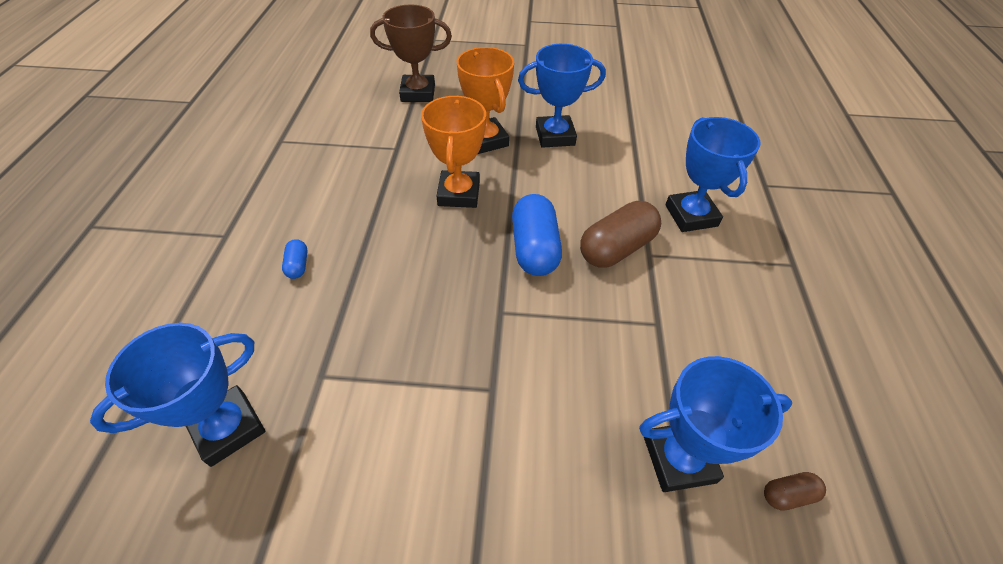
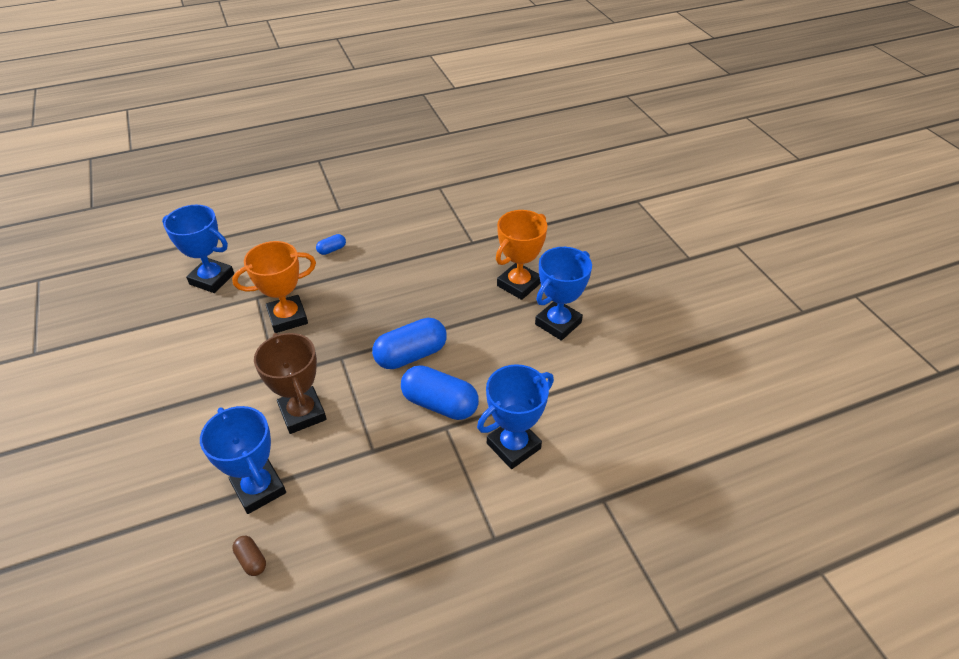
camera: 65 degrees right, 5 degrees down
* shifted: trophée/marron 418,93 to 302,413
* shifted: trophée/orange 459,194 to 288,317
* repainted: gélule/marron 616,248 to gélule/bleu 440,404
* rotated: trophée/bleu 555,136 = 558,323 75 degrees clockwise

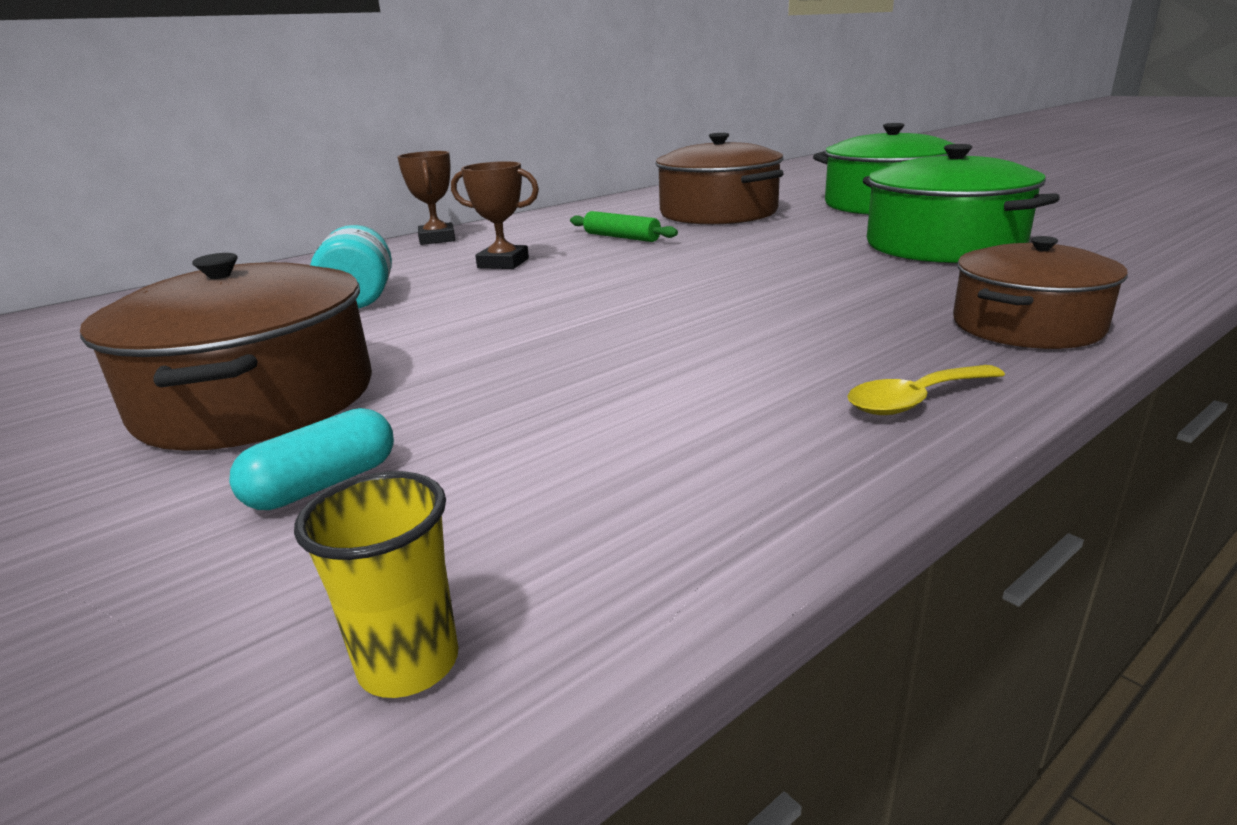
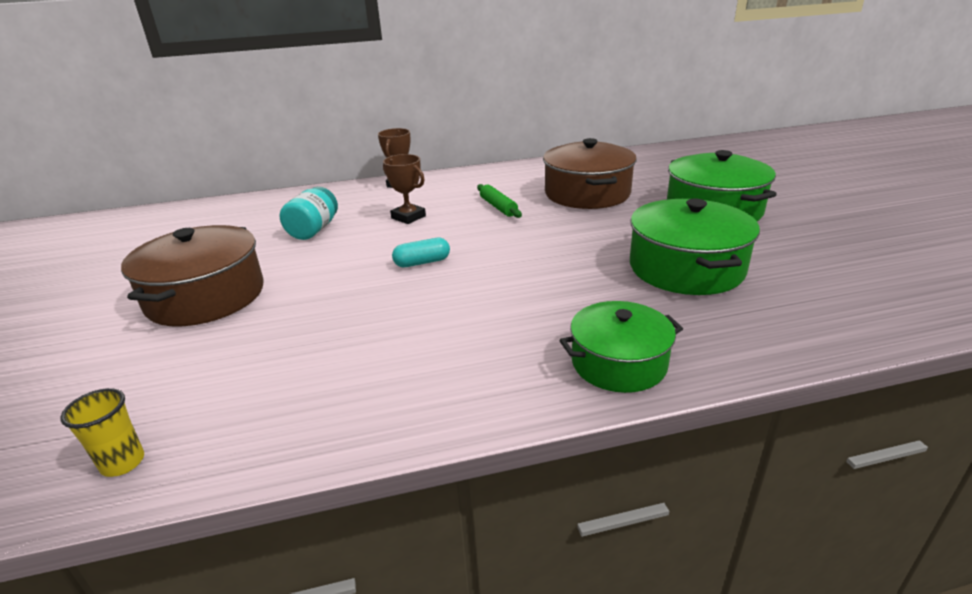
camera: 25 degrees right, 5 degrees up
* gone: cuillère/jaune 915,400
* shifted: gélule/turquoise 323,484 to 422,262
* repainted: marmite/marron 1026,325 to marmite/vert 618,363

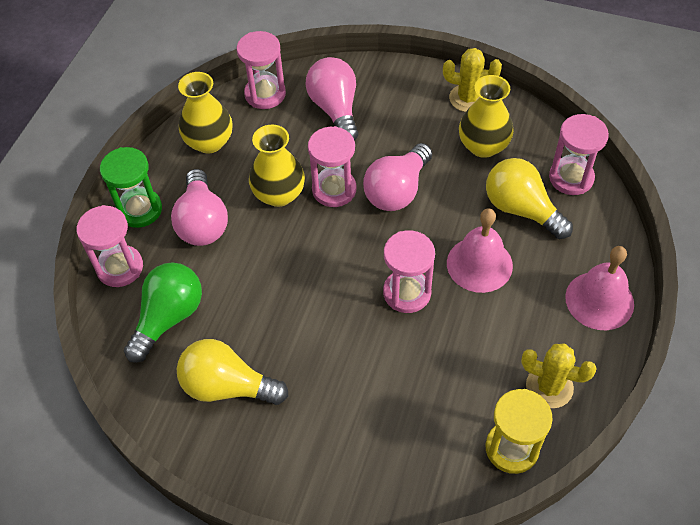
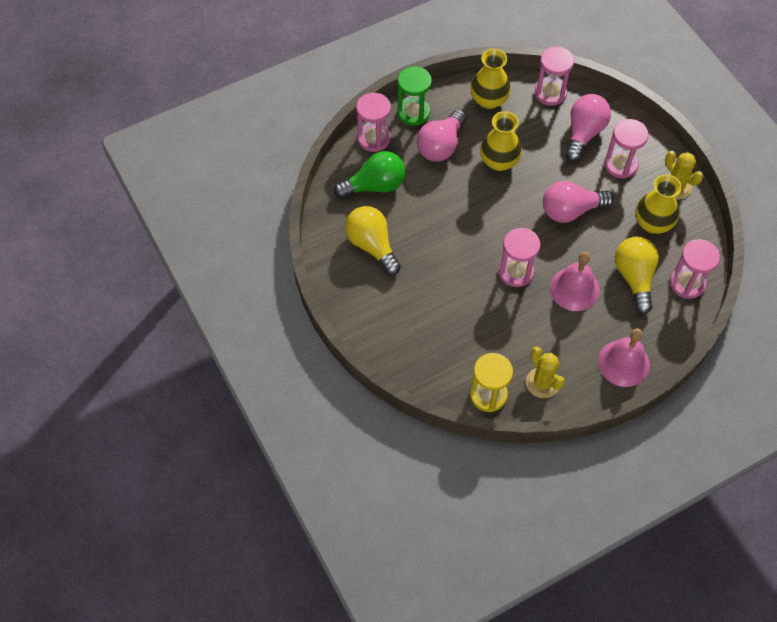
camera: 40 degrees right, 5 degrees up
* shifted: sablier/rose 334,190 to 620,165

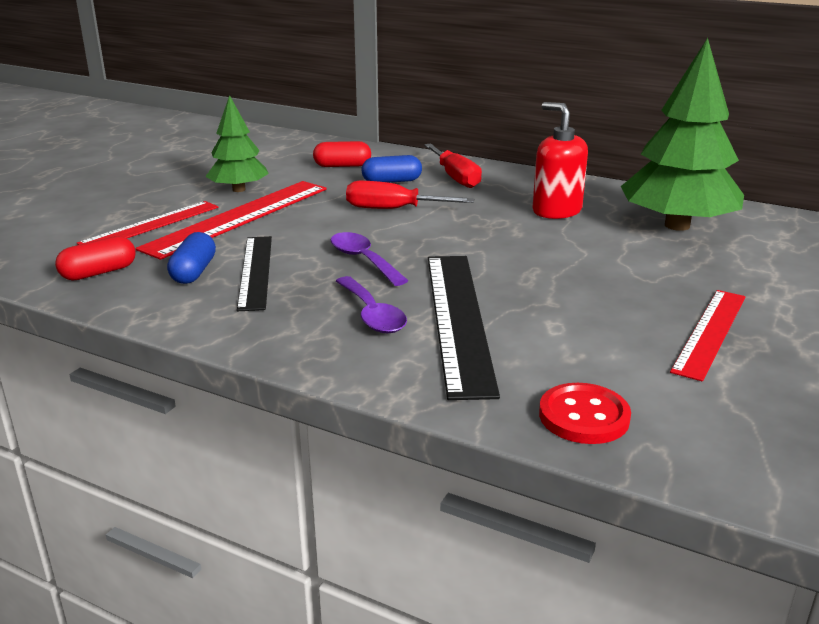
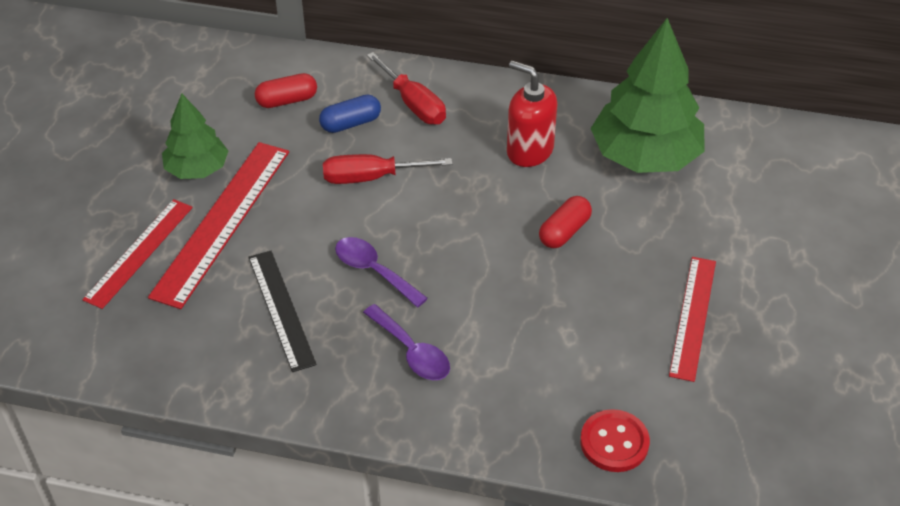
camera: 15 degrees left, 20 degrees up
* gone: gélule/bleu 194,272
* gone: règle/noir 458,319
* shifted: gélule/rouge 99,272 to 564,231

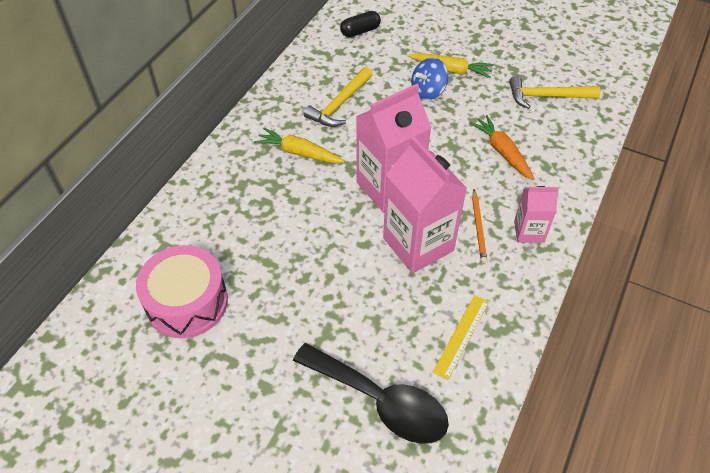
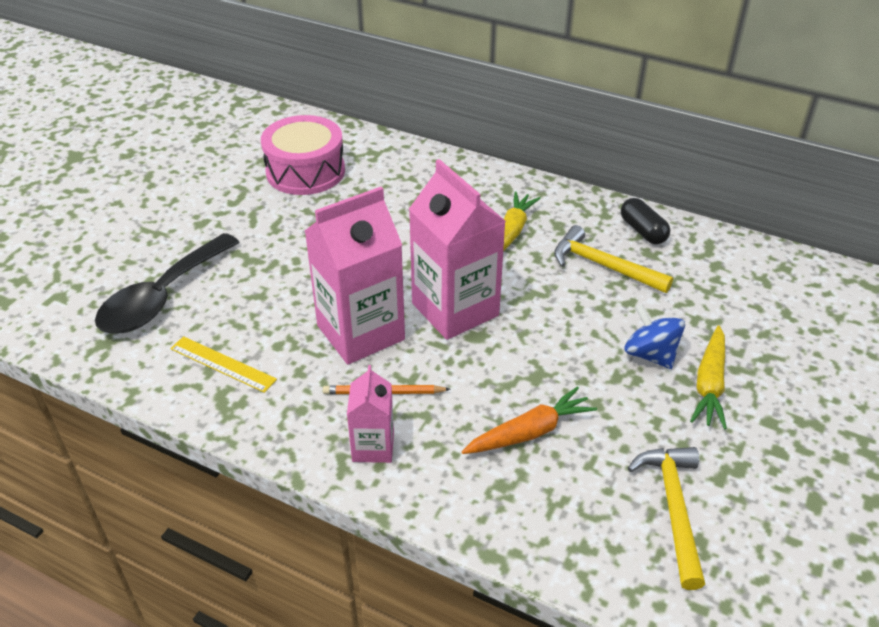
camera: 90 degrees right, 10 degrees down
* shifted: gélule/noir 360,31 to 642,231

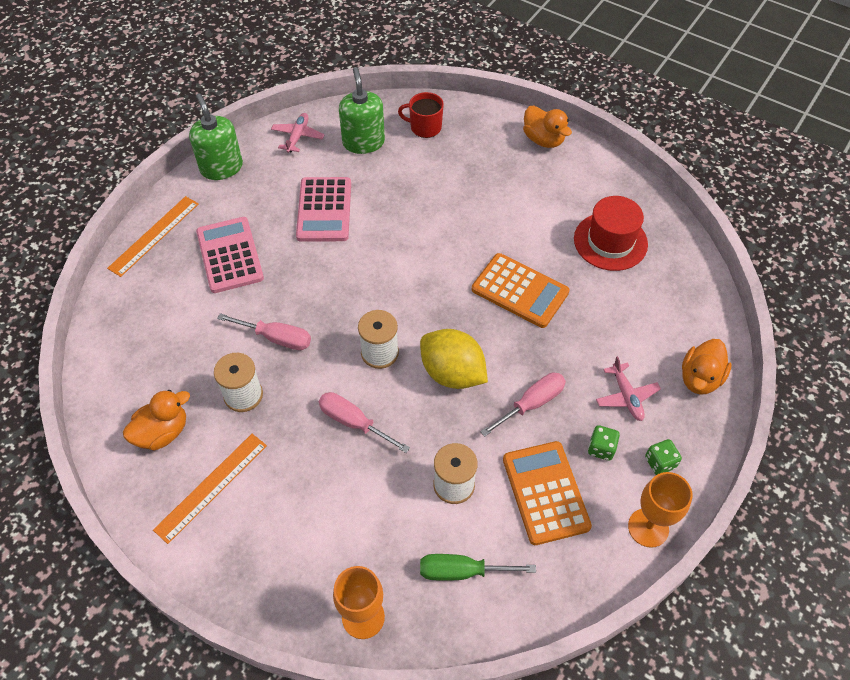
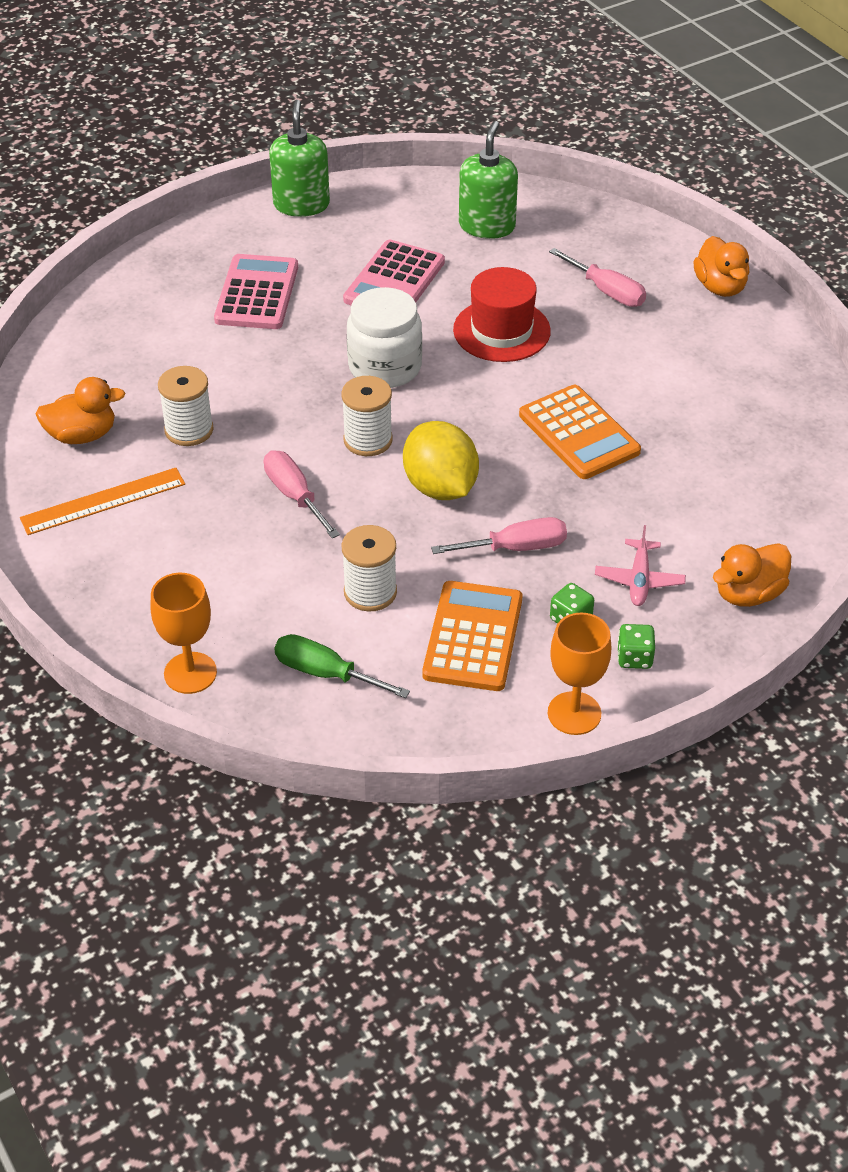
camera: 25 degrees right, 10 degrees down
* gone: règle/orange 154,235
* gone: avion/rose 298,136
* gone: tasse/rouge 425,127
* new: bocal/blanc 385,367
* shifted: tournevis/rose 276,338 to 607,291
* shifted: chapeau/rouge 610,241 to 501,330

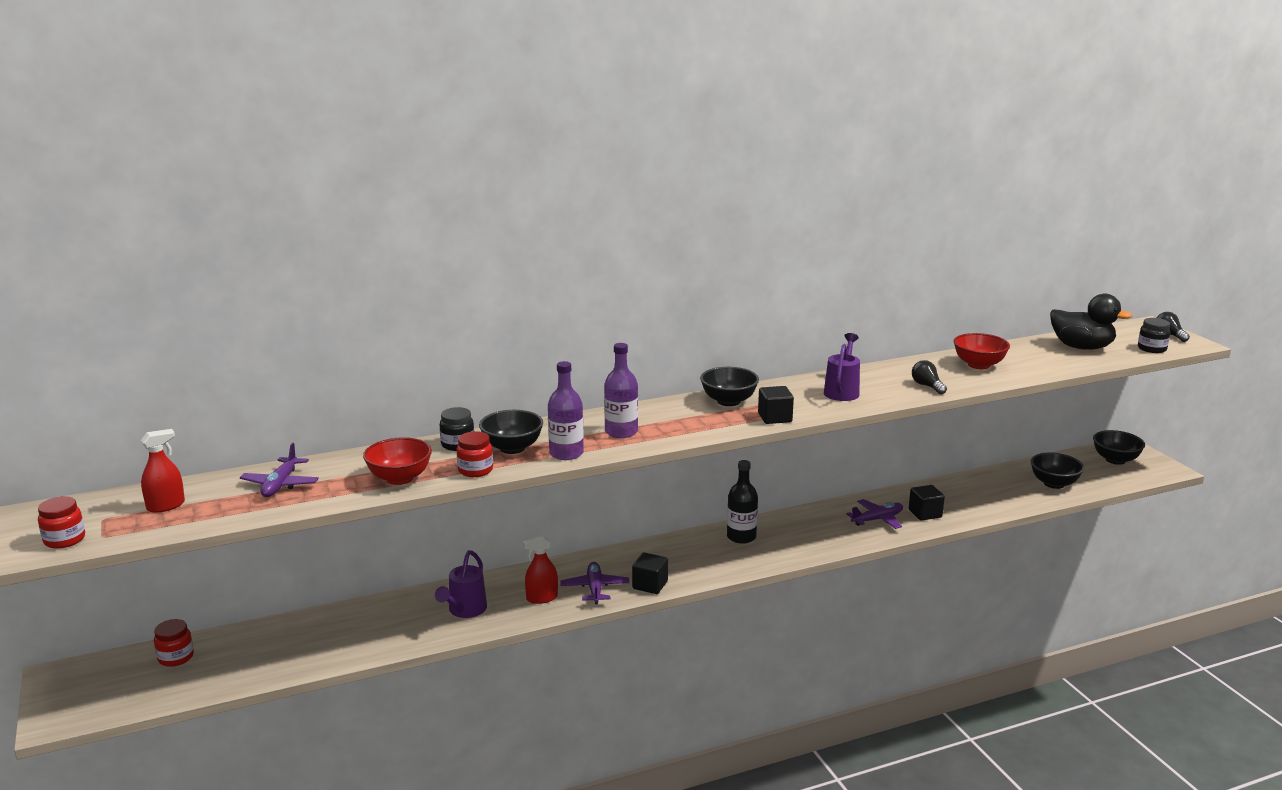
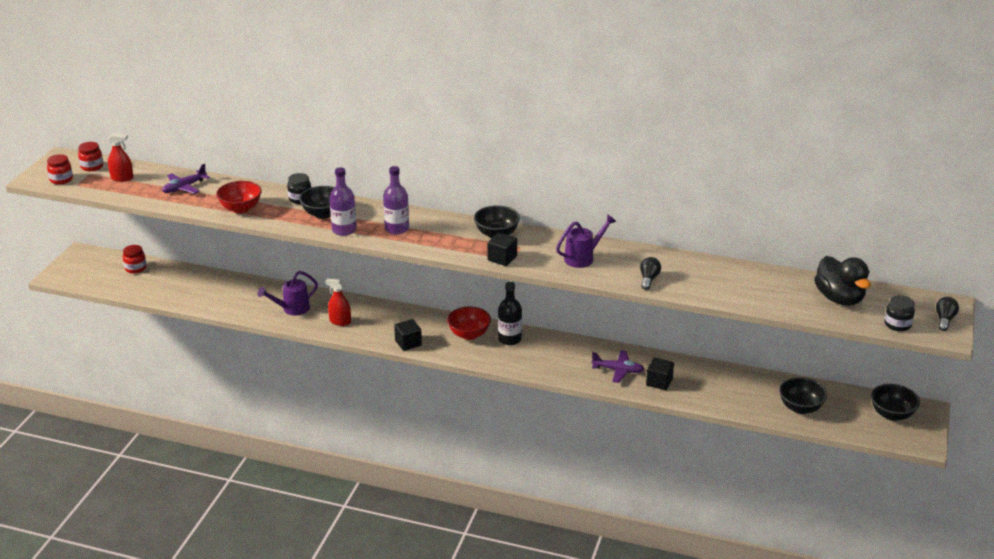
camera: 40 degrees right, 10 degrees up
* gone: avion/violet 595,588
* shifted: bocal/rouge 475,470 to 92,166
* shifted: bol/rouge 979,365 to 469,334

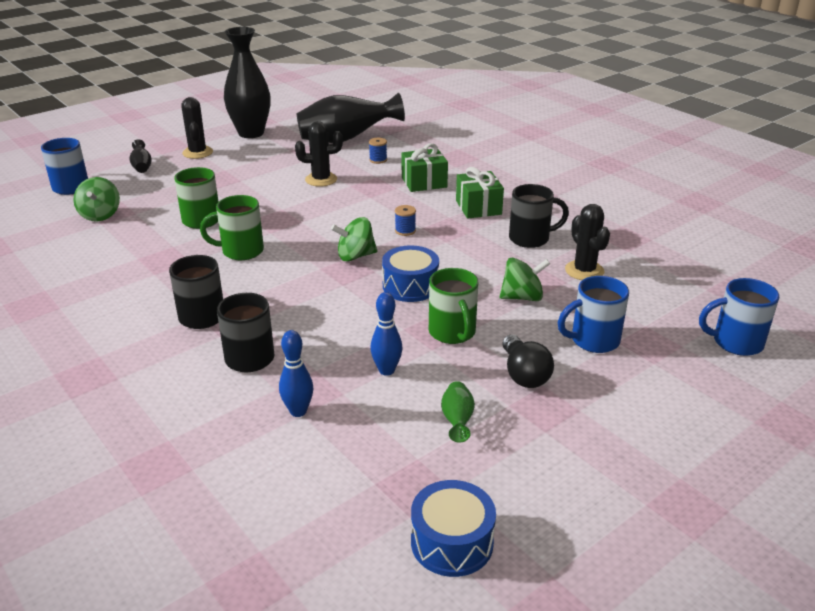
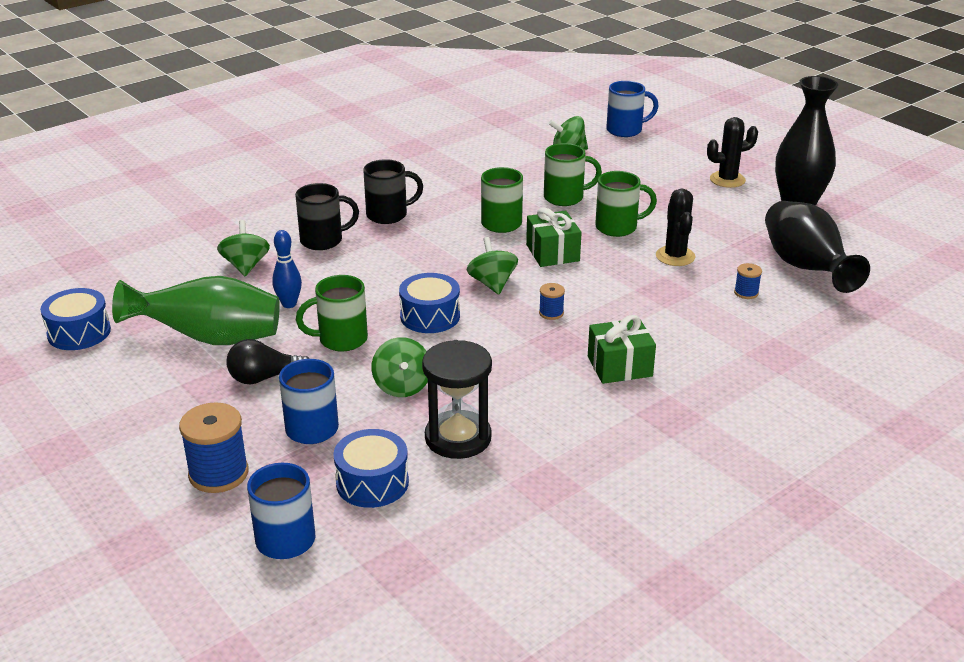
camera: 90 degrees right, 0 degrees up
* gone: vase/noir 142,167
* gone: tasse/noir 530,239
* new: bobine/bleu 218,474
* new: tambour/bleu 372,482
* new: tasse/vert 618,227
* shifted: cadeau/vert 424,182 to 552,253
* swapped: quille/bleu 298,411 to toupie/vert 245,266
* swapped: cactus/noir 584,271 to sablier/noir 458,438
* scaled: vase/vert 457,421 = 210,338 x2.35

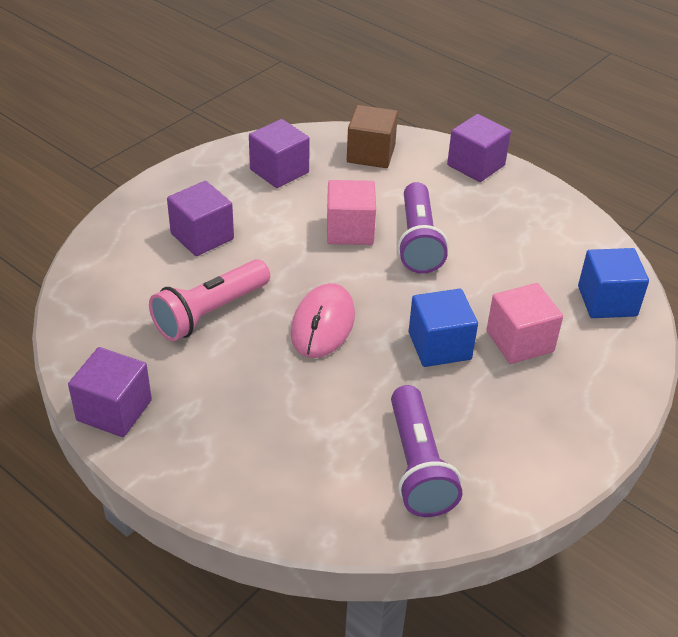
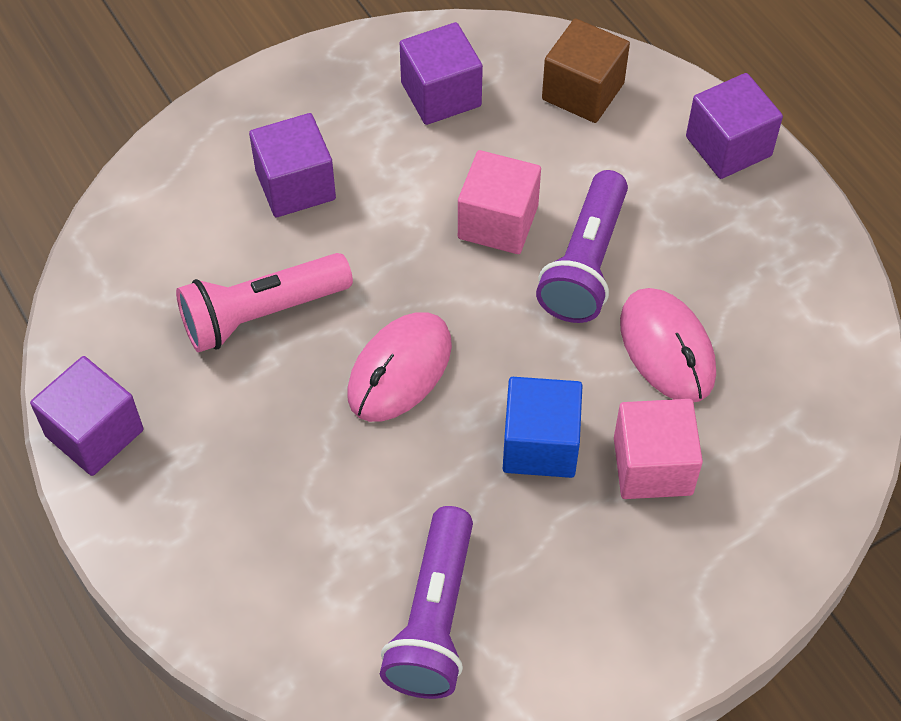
camera: 20 degrees right, 15 degrees up
* gone: cube/bleu 607,301
* new: souris/rose 667,348

